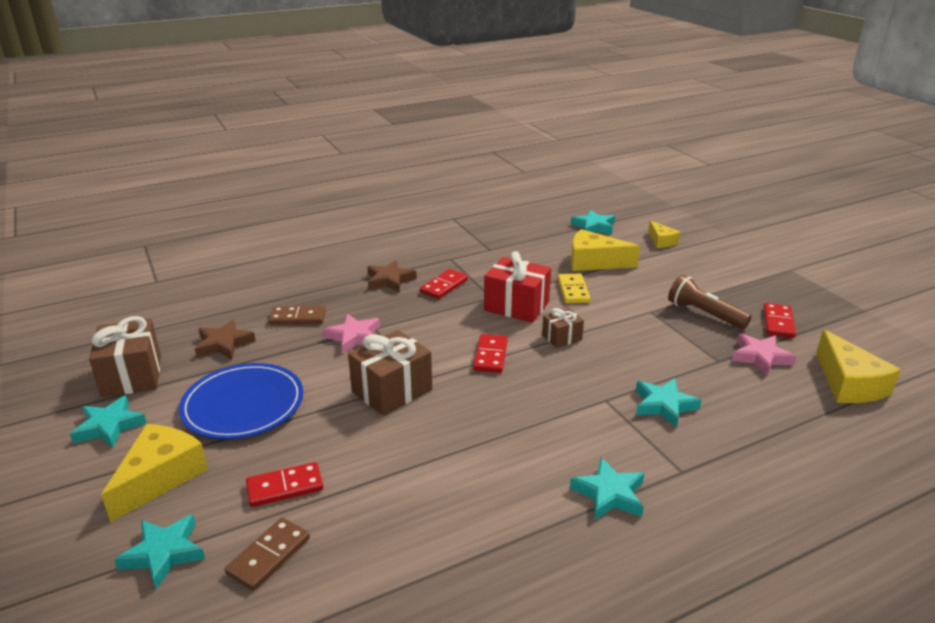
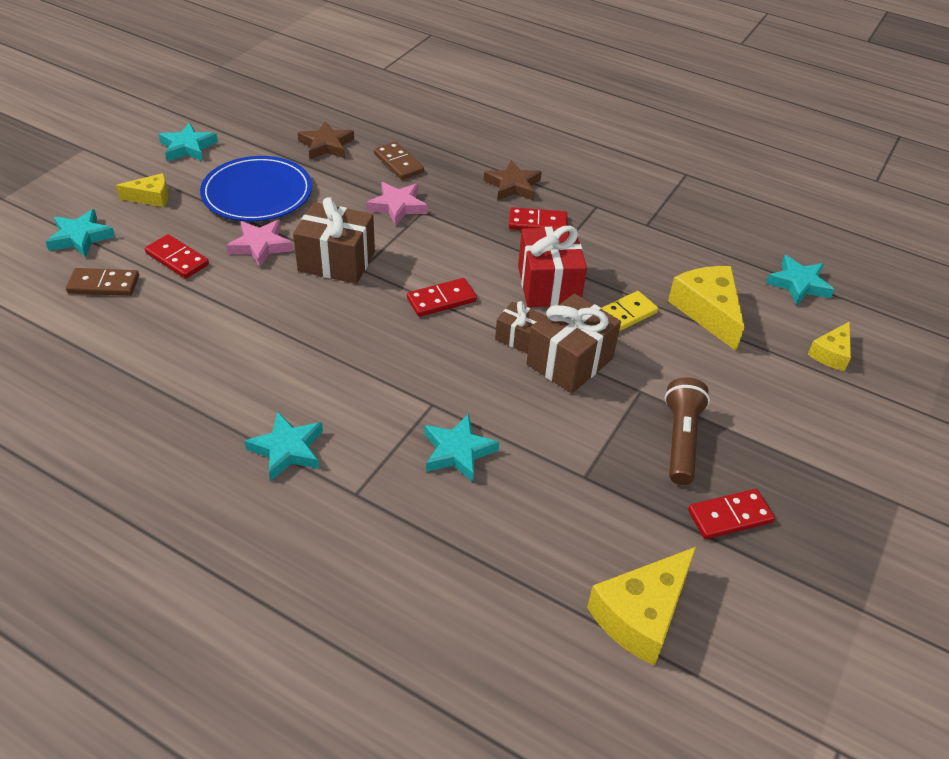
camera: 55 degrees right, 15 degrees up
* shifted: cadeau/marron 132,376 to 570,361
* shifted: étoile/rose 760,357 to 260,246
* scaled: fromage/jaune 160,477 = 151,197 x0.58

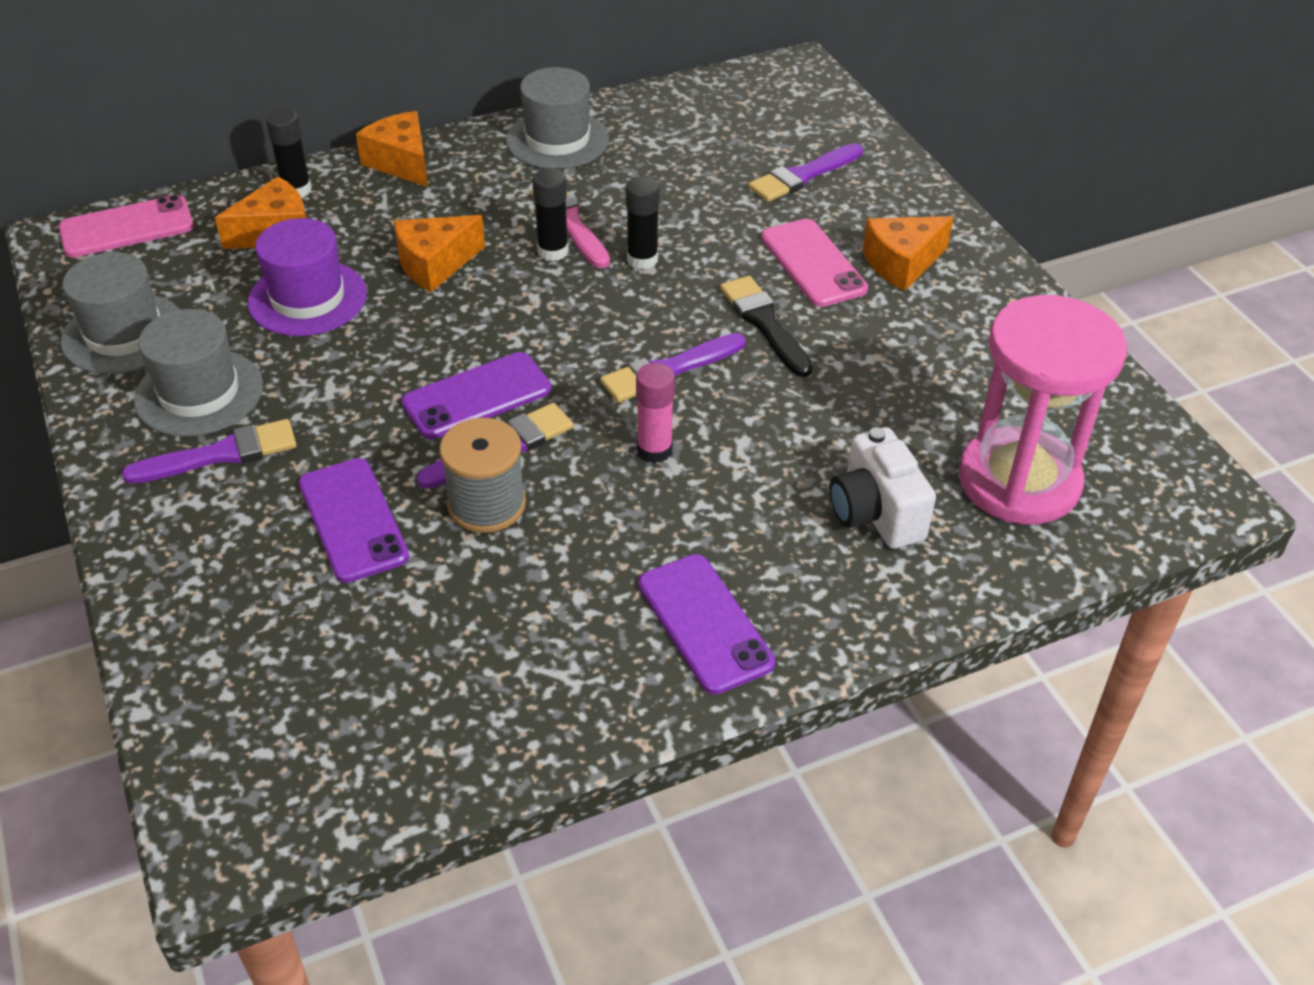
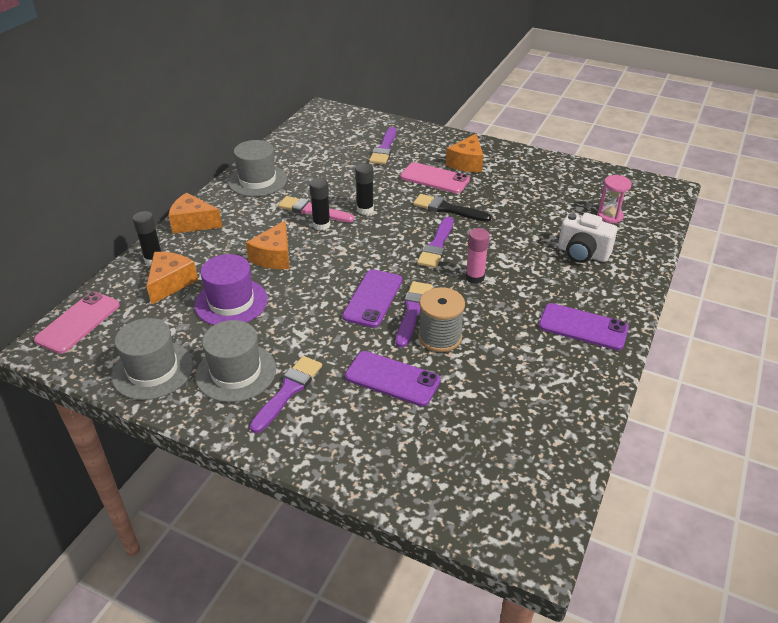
camera: 40 degrees left, 5 degrees down
* scaled: sablier/rose 1019,481 = 609,216 x0.45

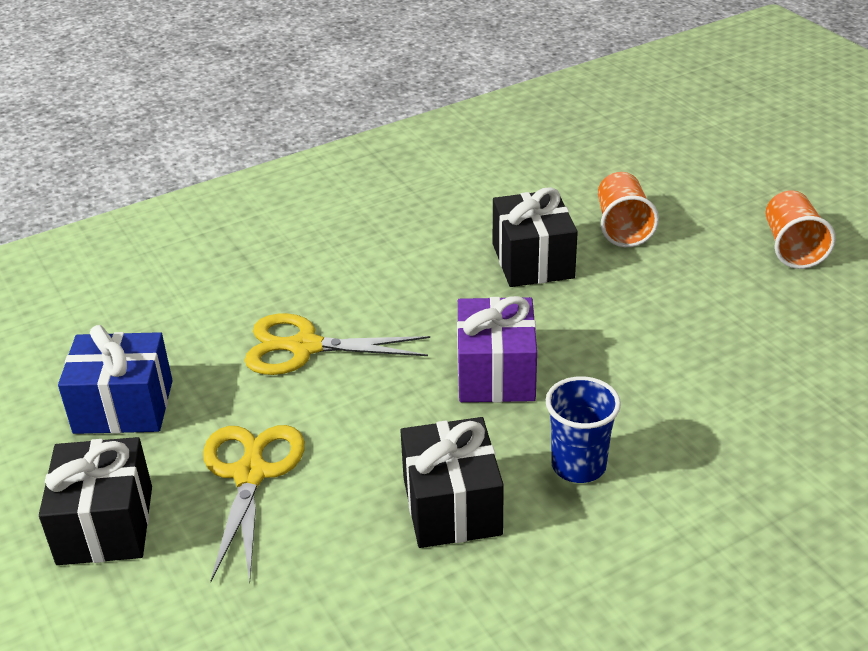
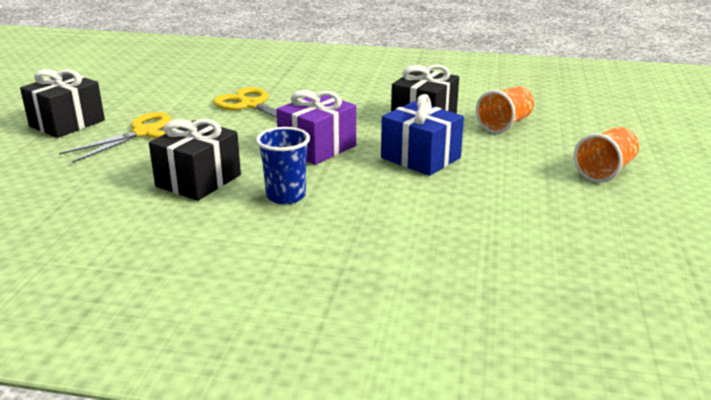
camera: 40 degrees right, 10 degrees down
* shifted: cadeau/bleu 123,406 to 420,158

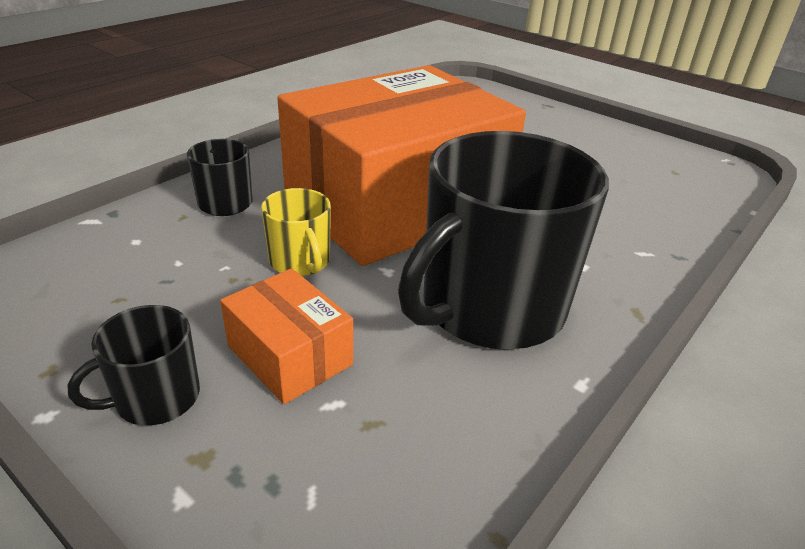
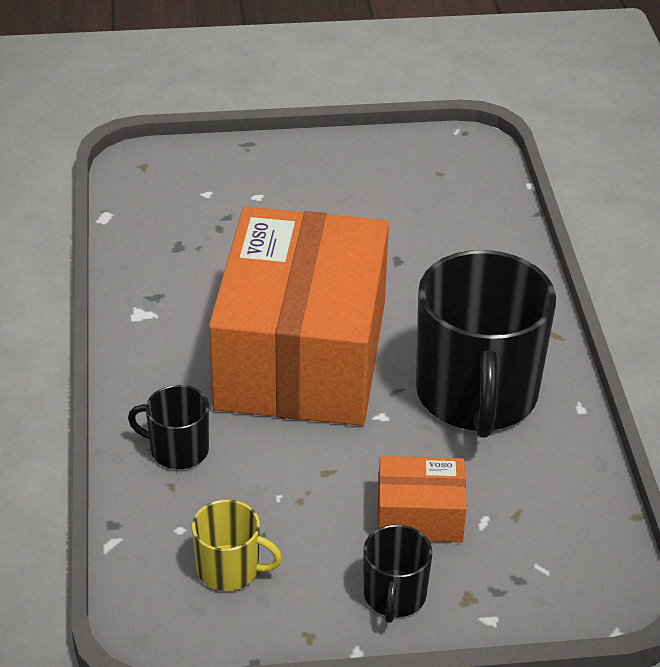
camera: 45 degrees left, 5 degrees up
* shifted: tasse/jaune 300,261 to 229,569

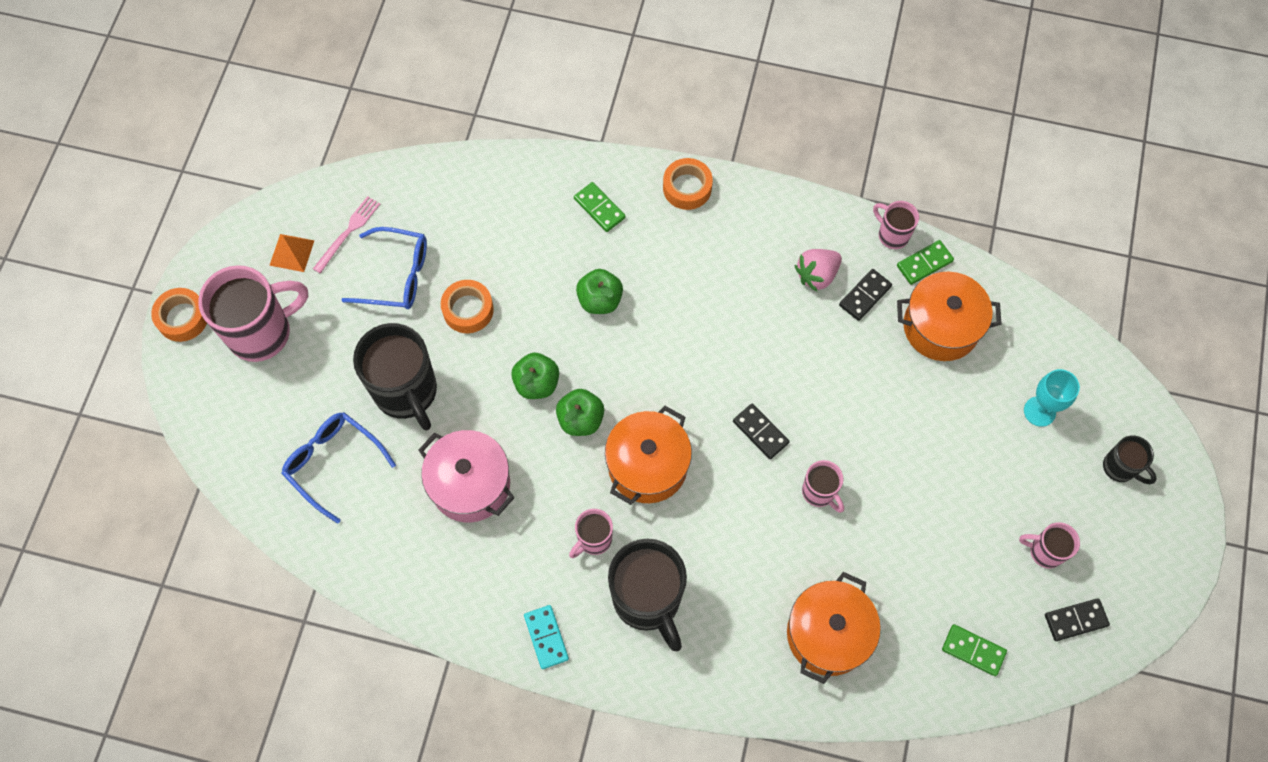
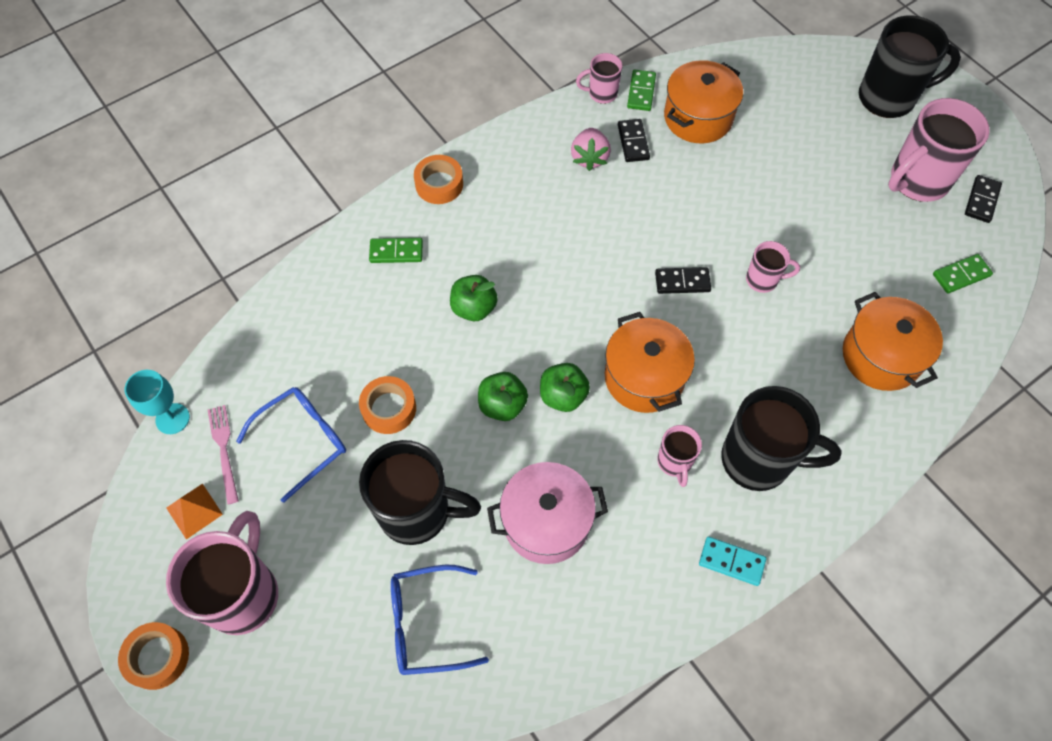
camera: 50 degrees left, 5 degrees down
* shifted: verre à pied/turquoise 1039,411 to 172,418
* scaled: tasse/rose 1045,551 = 917,181 x1.97
* scaled: tasse/noir 1120,468 = 888,98 x1.97

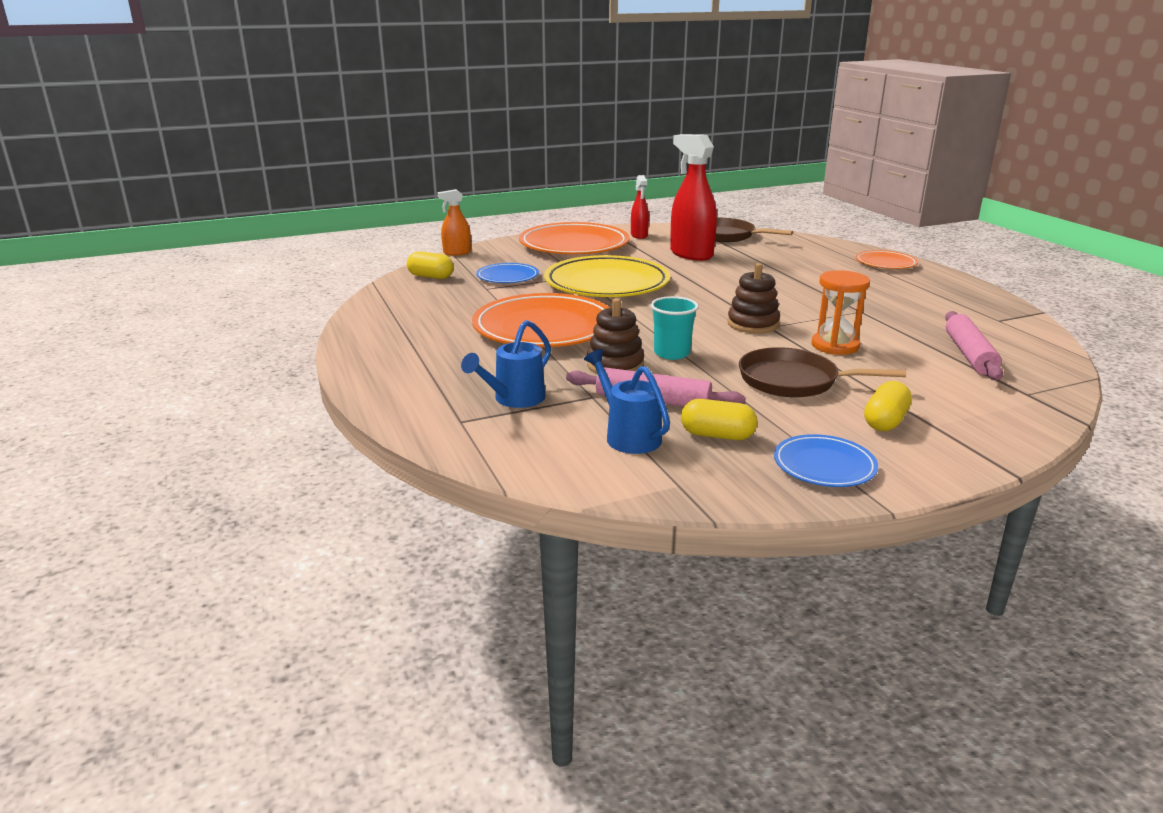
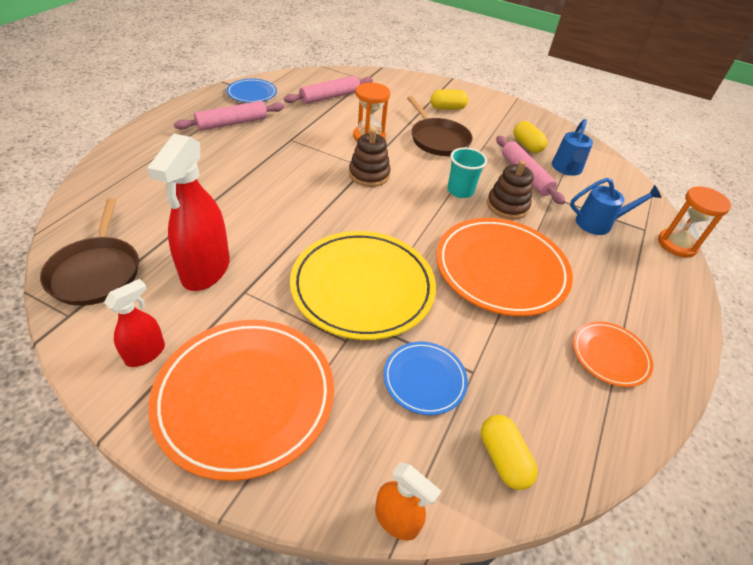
camera: 135 degrees left, 20 degrees up
* new: rouleau à pâtisserie/rose 232,123
* new: sablier/orange 677,244
* shifted: assiette/bleu 824,465 to 252,93
* shifted: assiette/orange 885,263 to 610,355

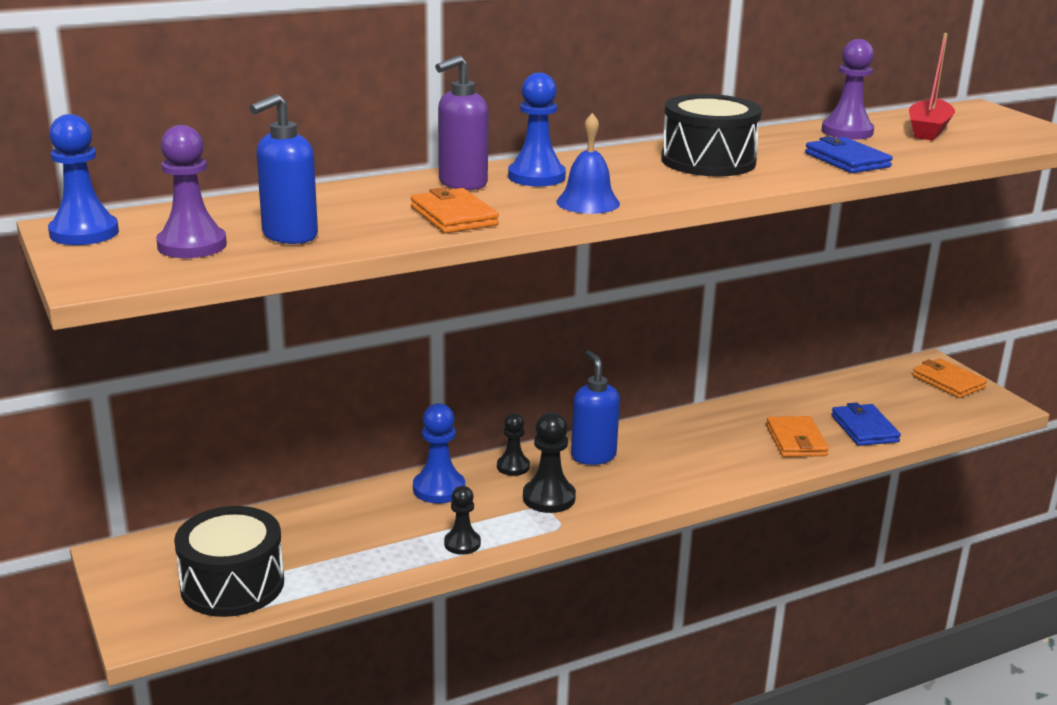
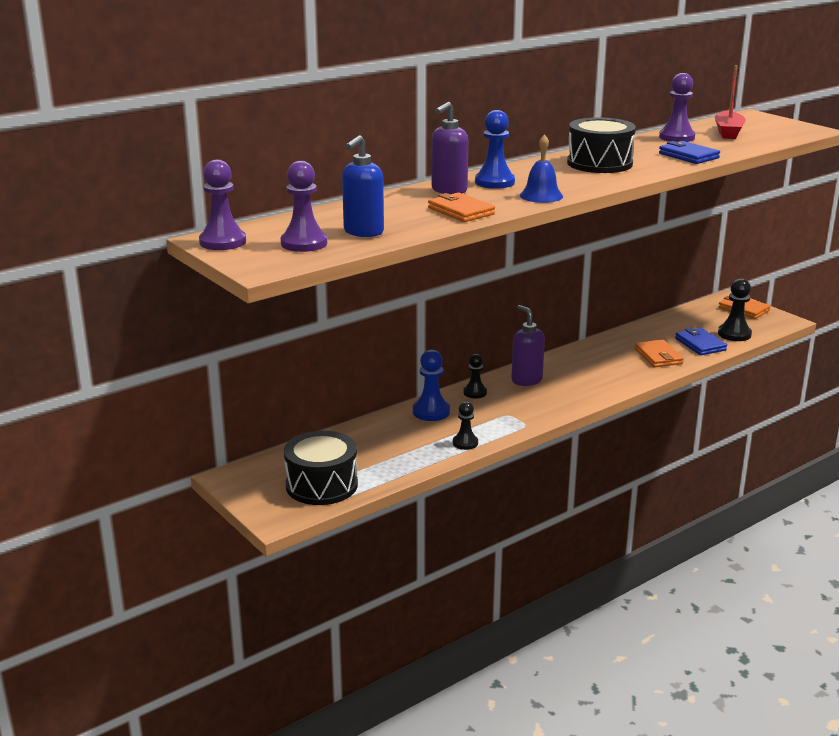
camera: 10 degrees left, 0 degrees up
* shifted: pion/noir 549,498 to 734,334
* repainted: pion/bleu 84,233 to pion/violet 222,242
* repainted: distributeur de savon/bleu 593,456 to distributeur de savon/violet 526,380

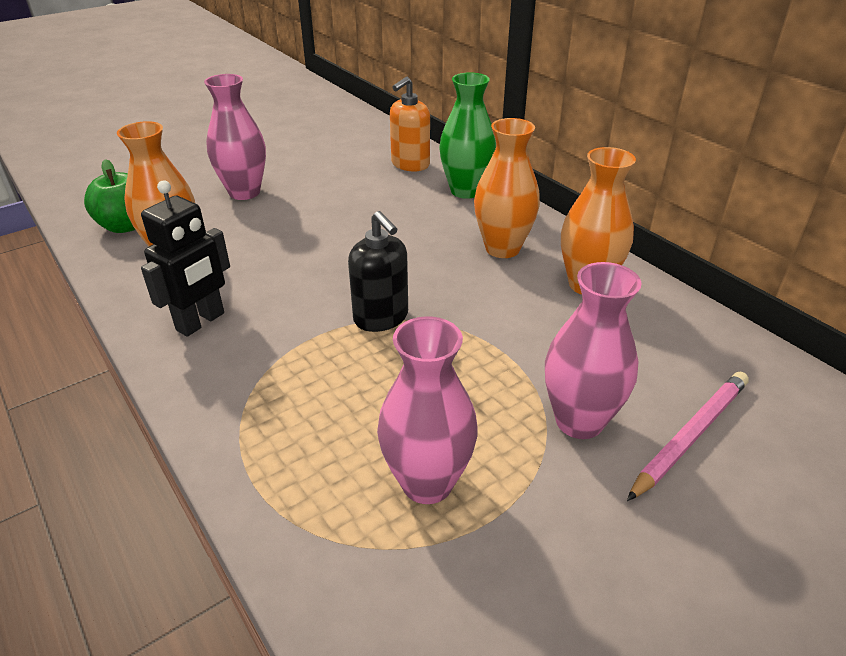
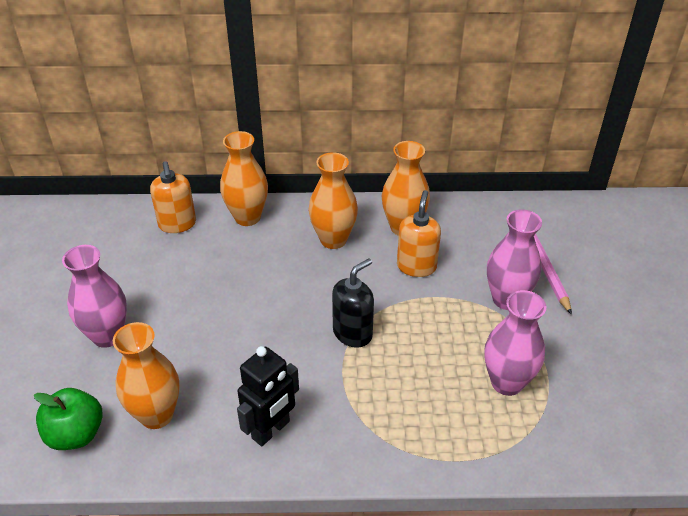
camera: 55 degrees left, 5 degrees up
* new: distributeur de savon/orange 416,266
* repainted: vase/vert 466,191 to vase/orange 247,217
* rotated: robot/noir 201,322 = 271,430 60 degrees clockwise
* rotated: distributeur de savon/noir 381,318 = 352,333 45 degrees counterclockwise

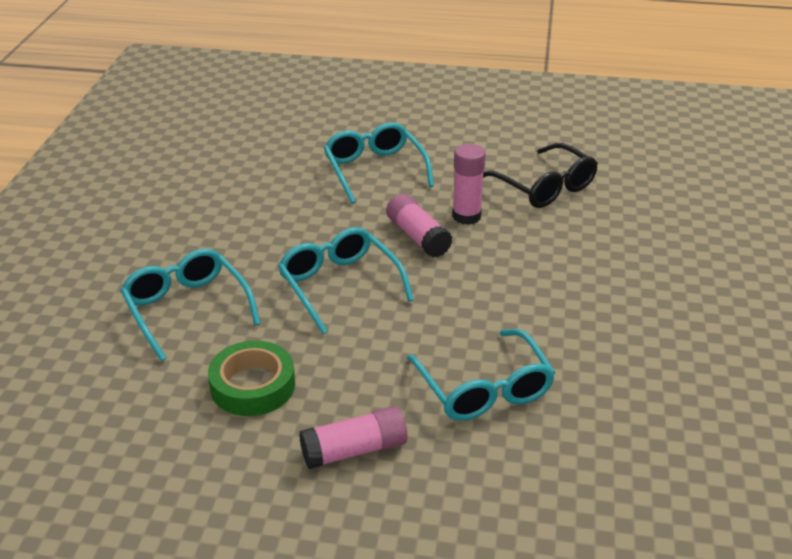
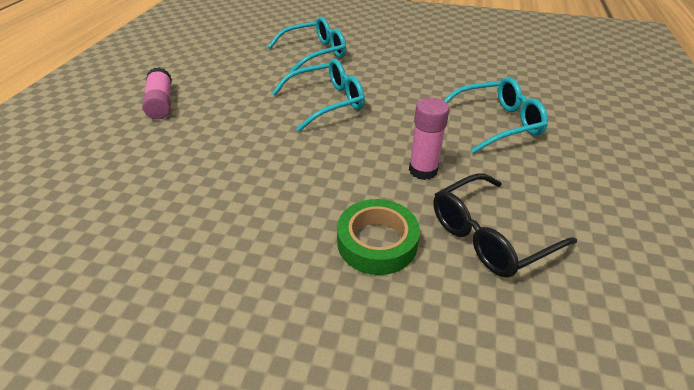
camera: 95 degrees right, 5 degrees up
* gone: bâton de colle/rose 418,237
* gone: lunettes/turquoise 484,388
* shifted: ruban adhésif/vert 253,386 to 377,242

